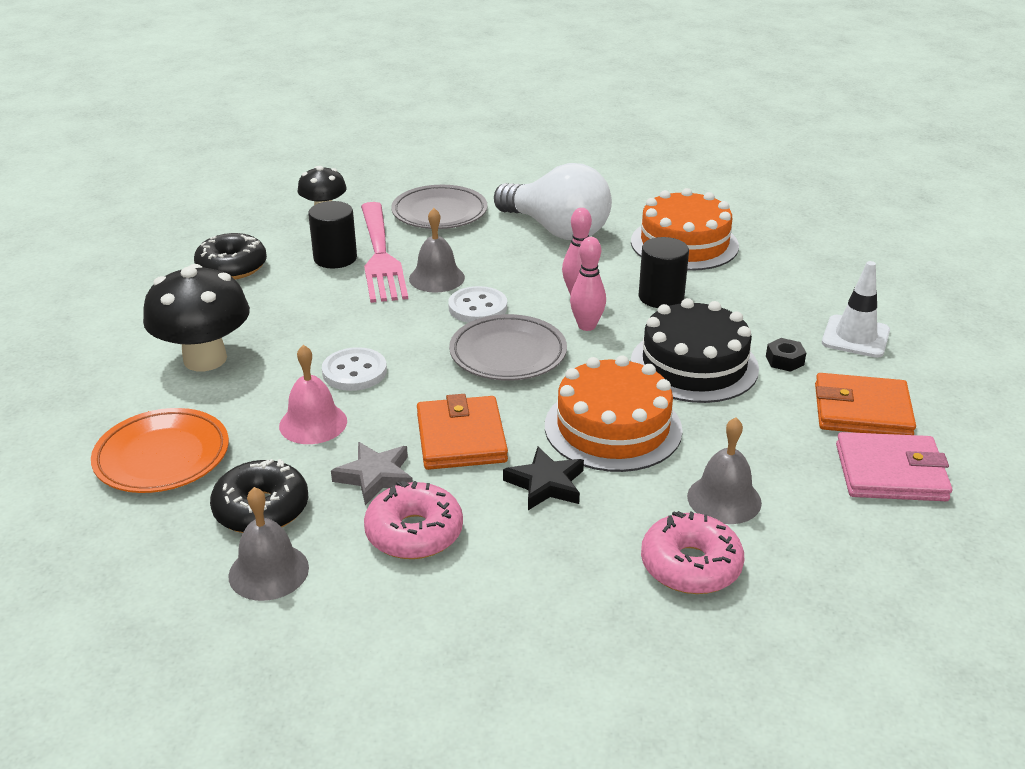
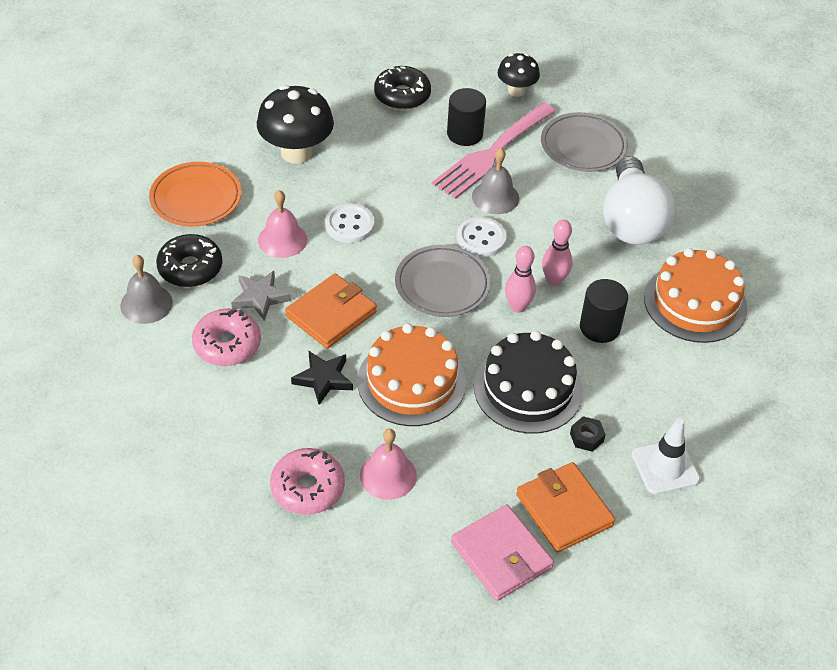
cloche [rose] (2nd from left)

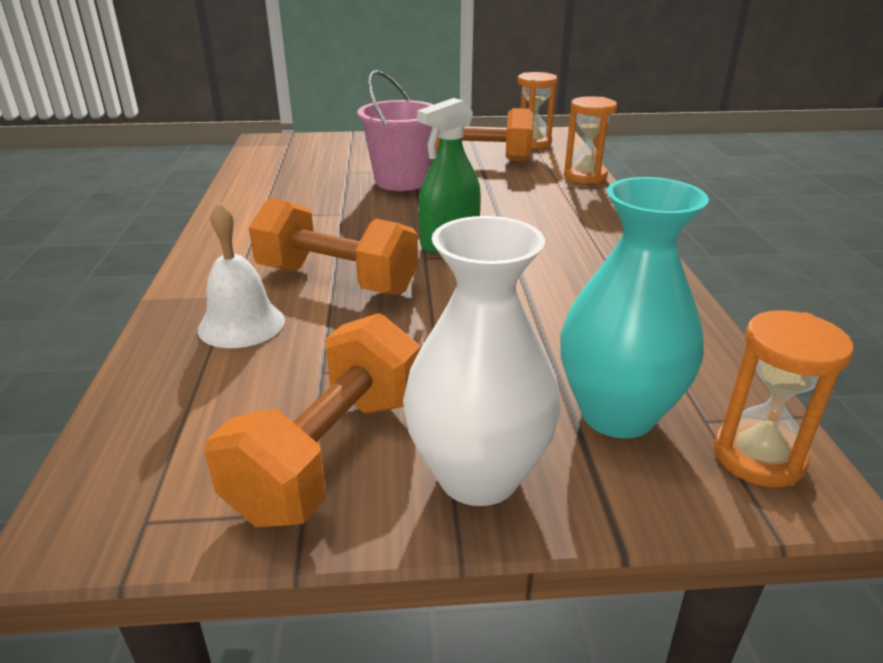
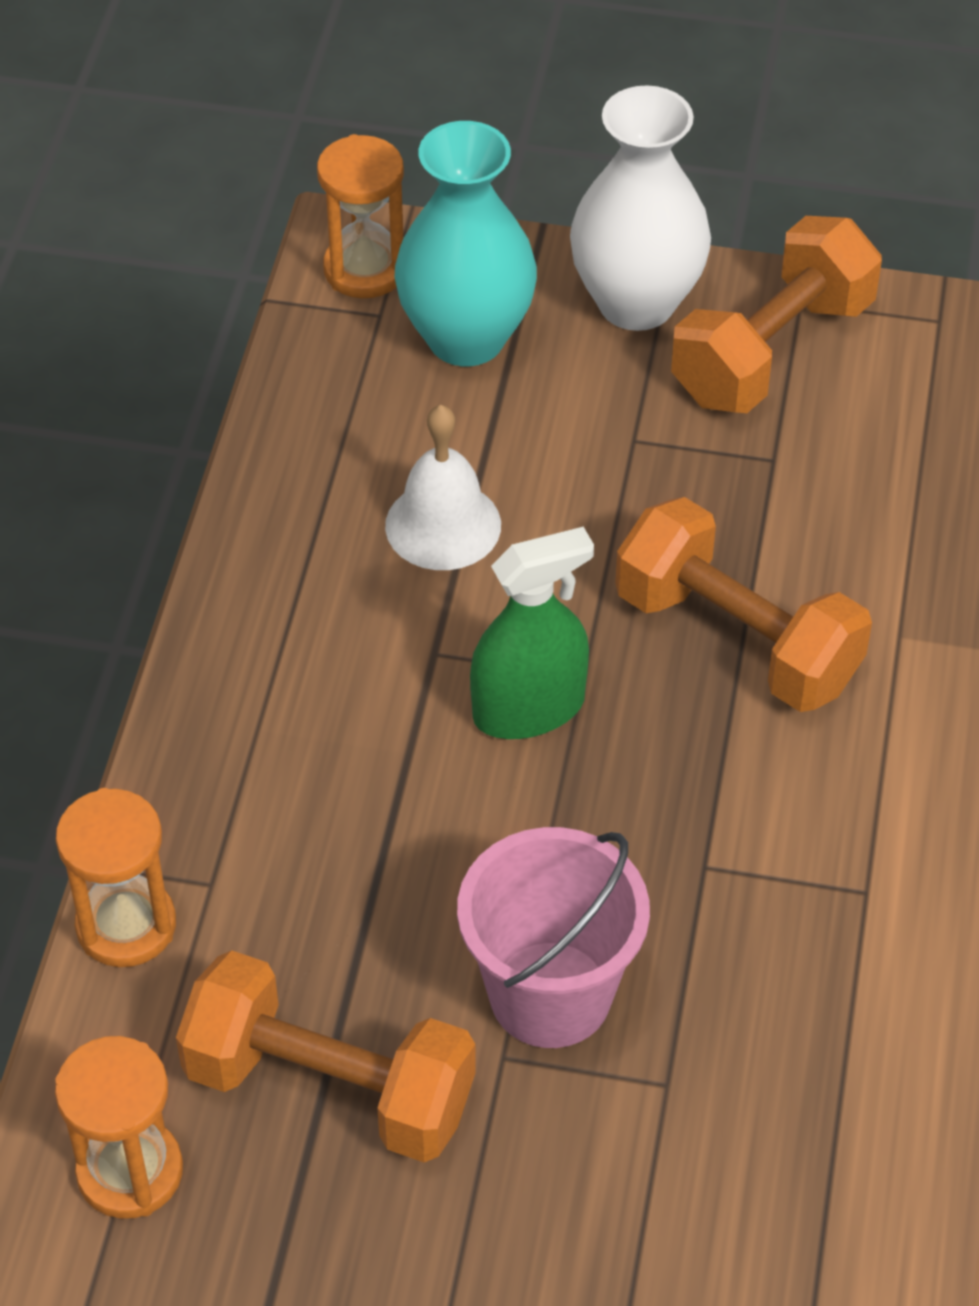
cloche [blanc]

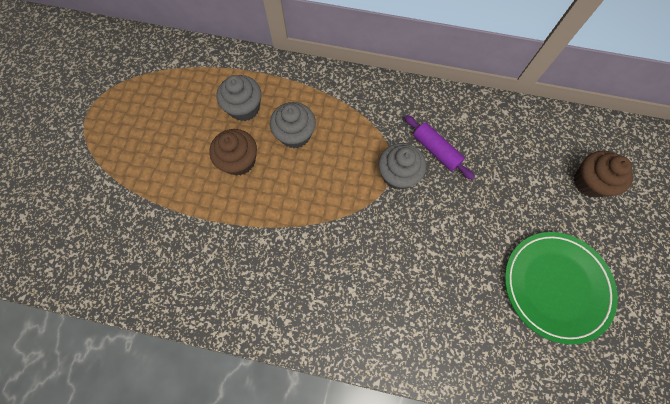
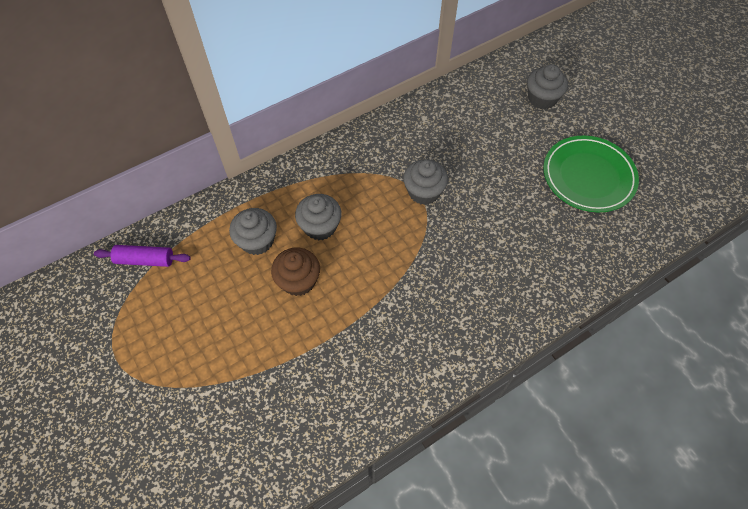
rouleau à pâtisserie [violet]
muffin [gris] (4th from left)

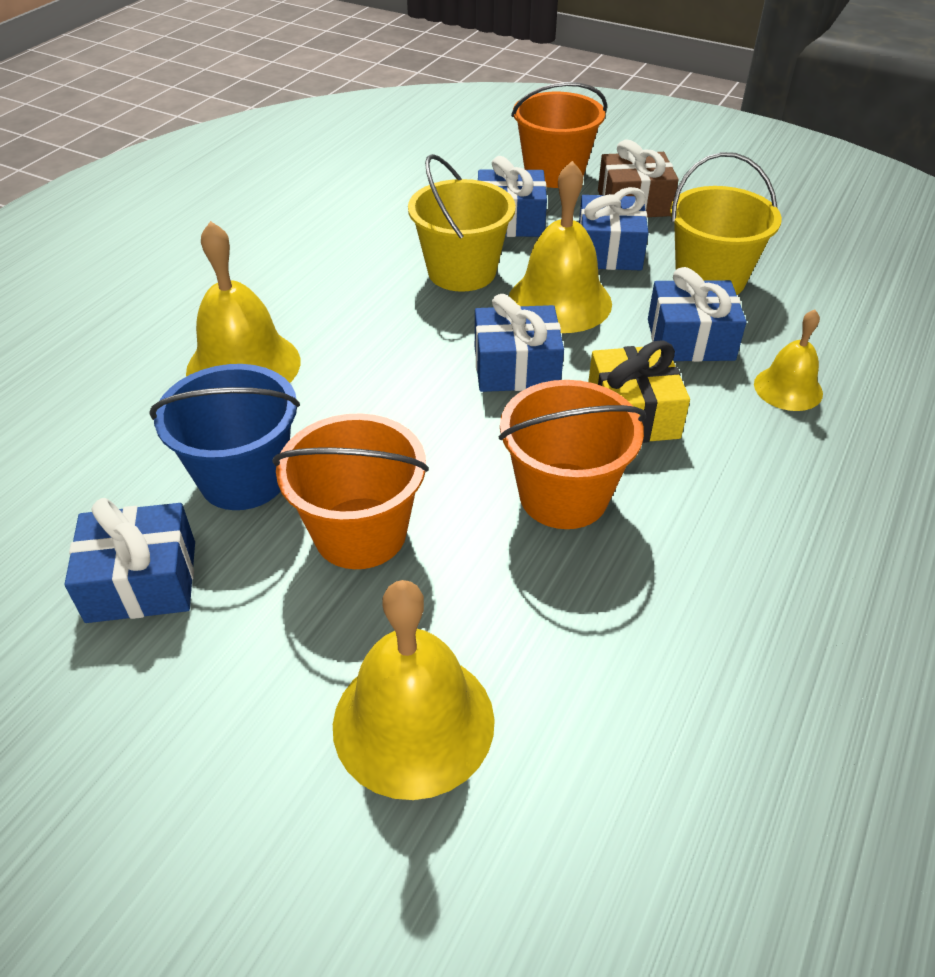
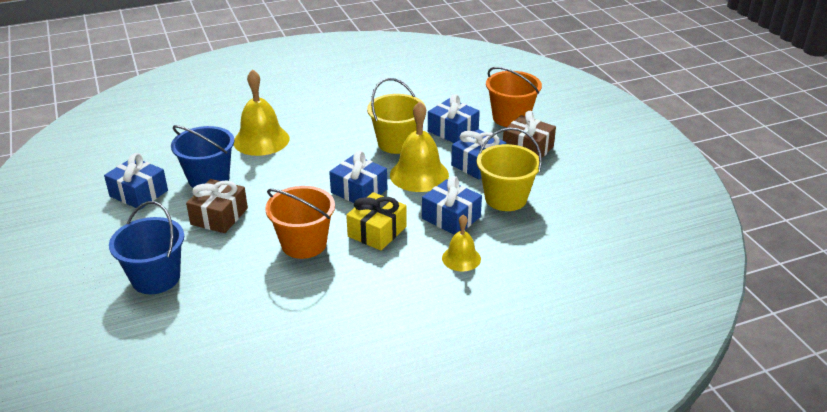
cadeau [marron] (1st from left)
seau [bleu] (1st from left)

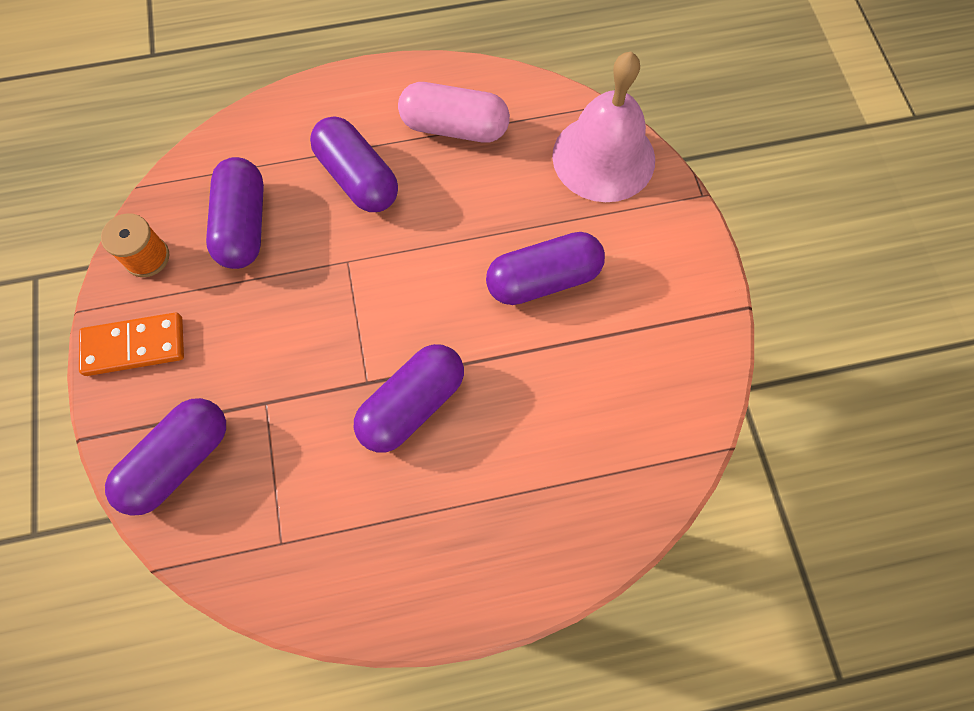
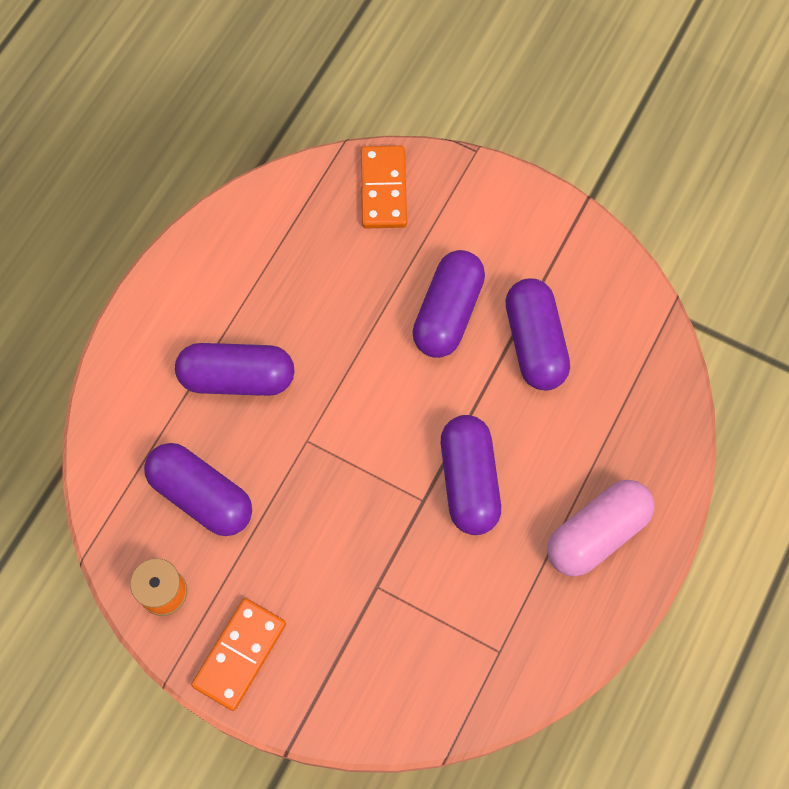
domino [orange] (2nd from left)
gélule [rose]
gélule [violet] (5th from left)

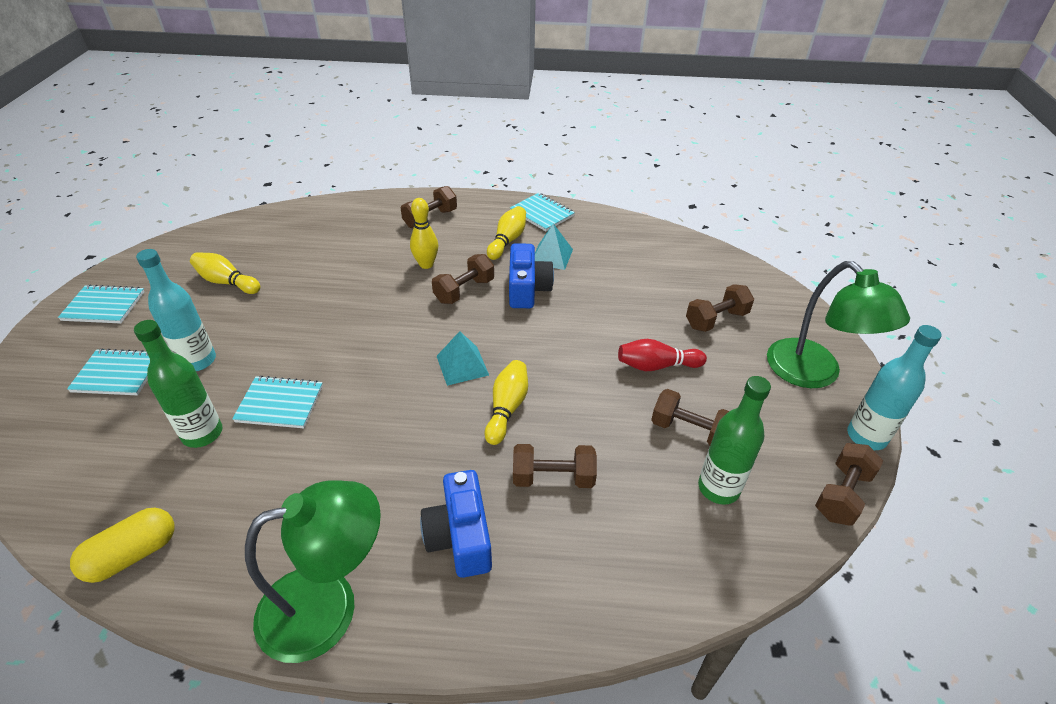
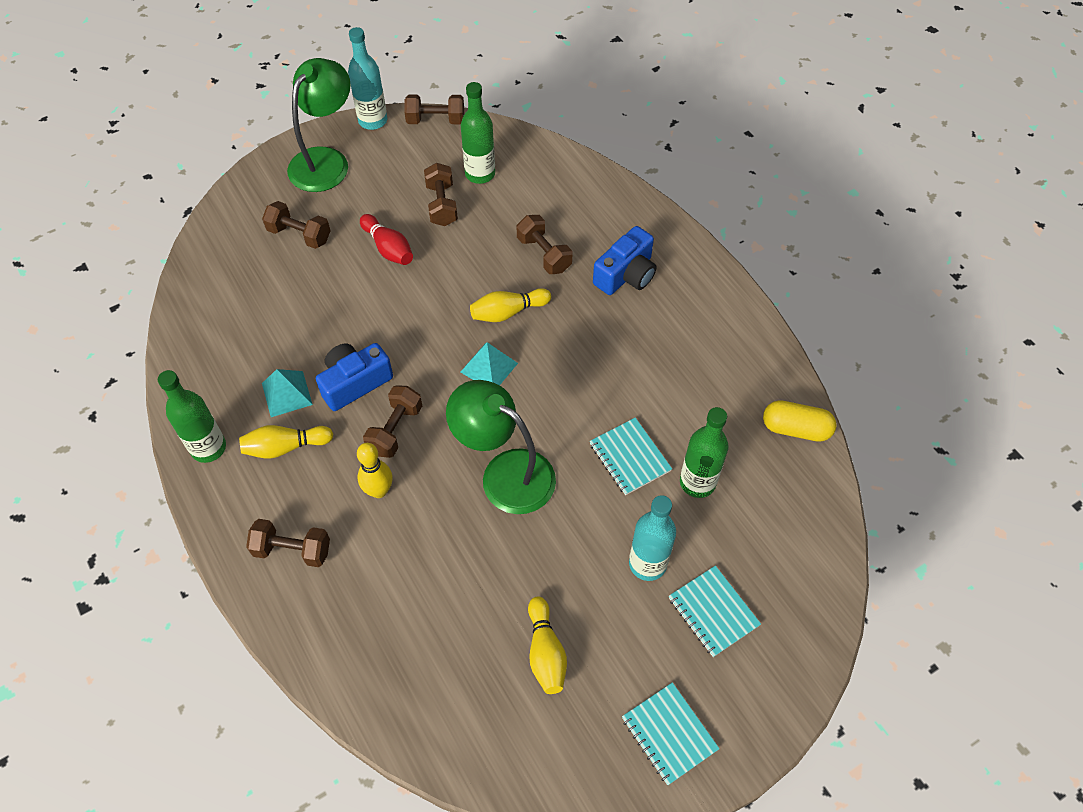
bouteille [vert] (1st from left)
haltère [marron] (3rd from left)
lampe [vert] (2nd from left)

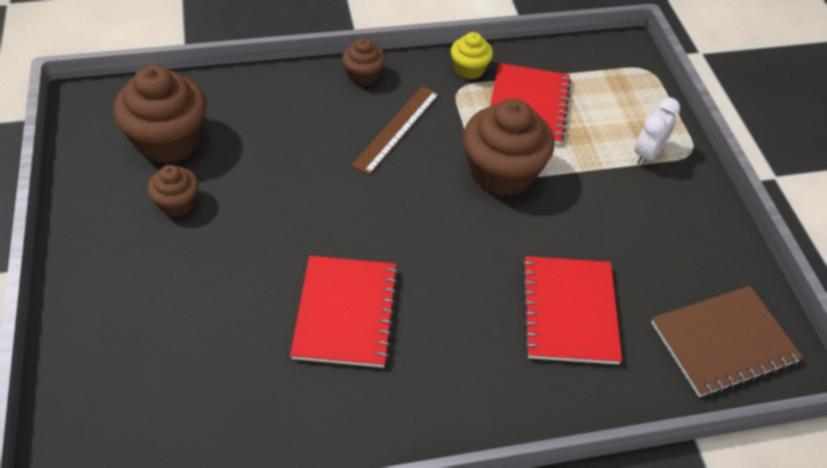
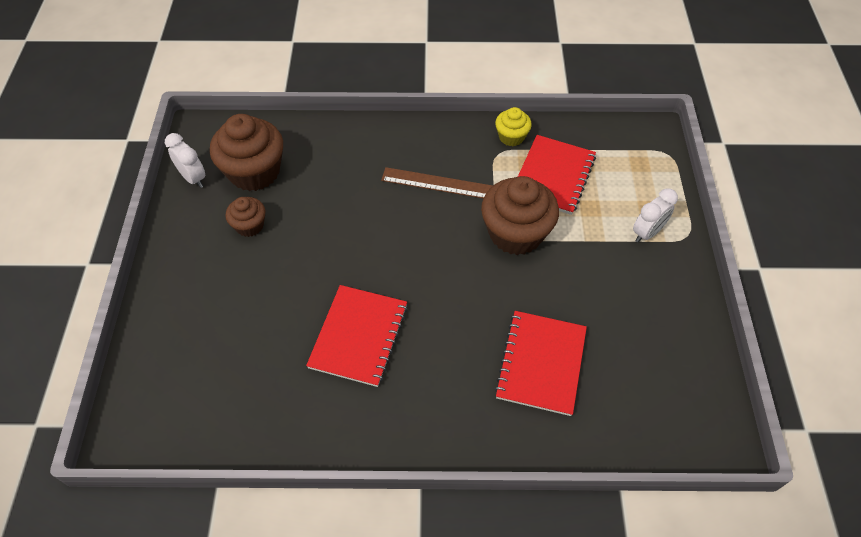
muffin [marron] (3rd from left in the first image)
règle [marron]
carnet [marron]
réveil [blanc] (1st from left)

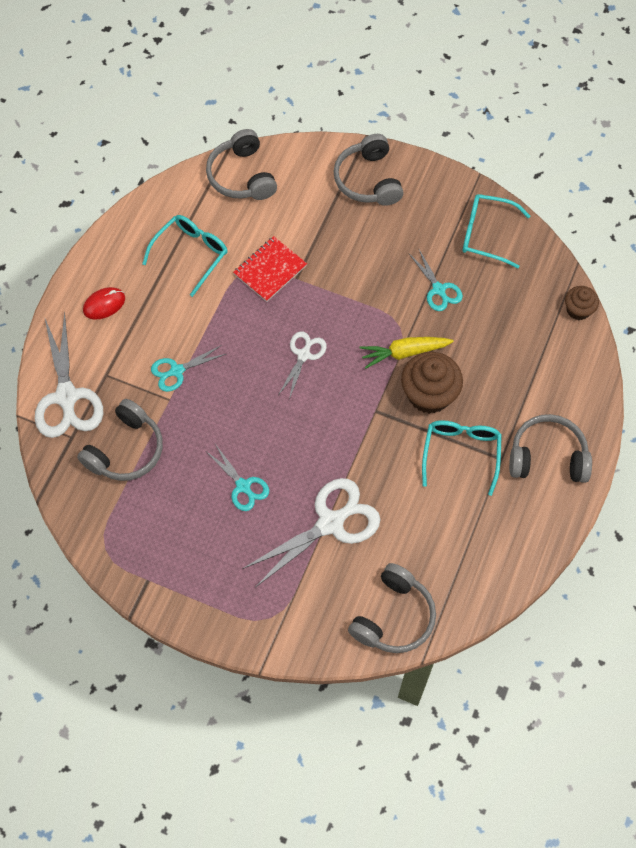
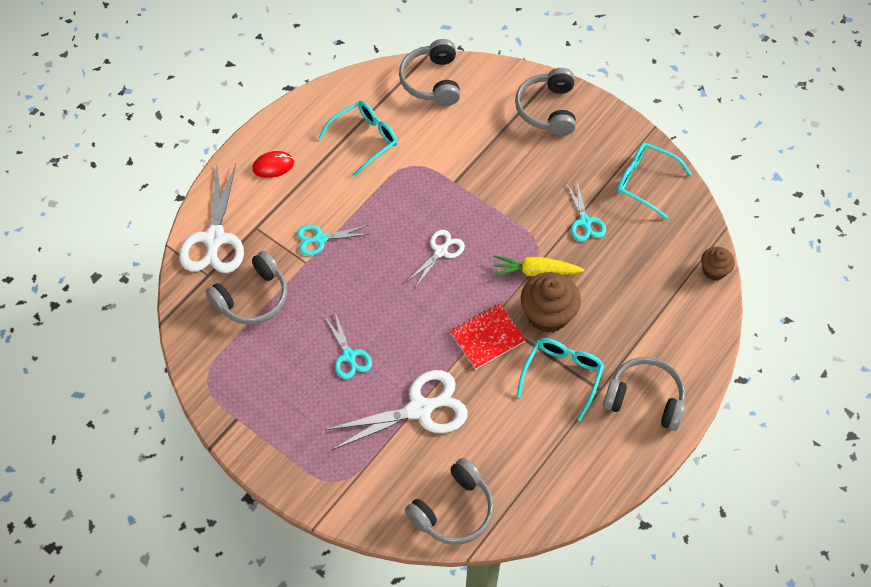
carnet [rouge]

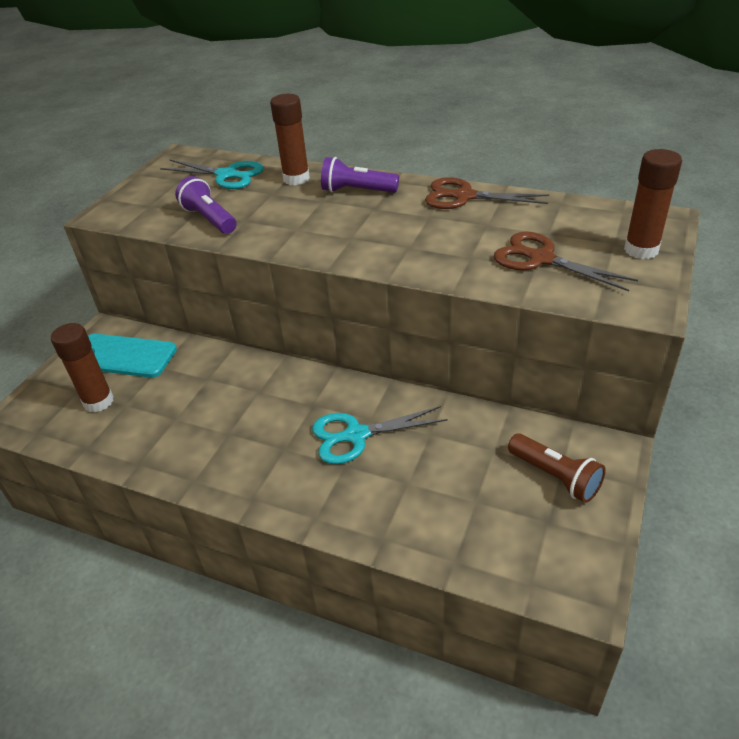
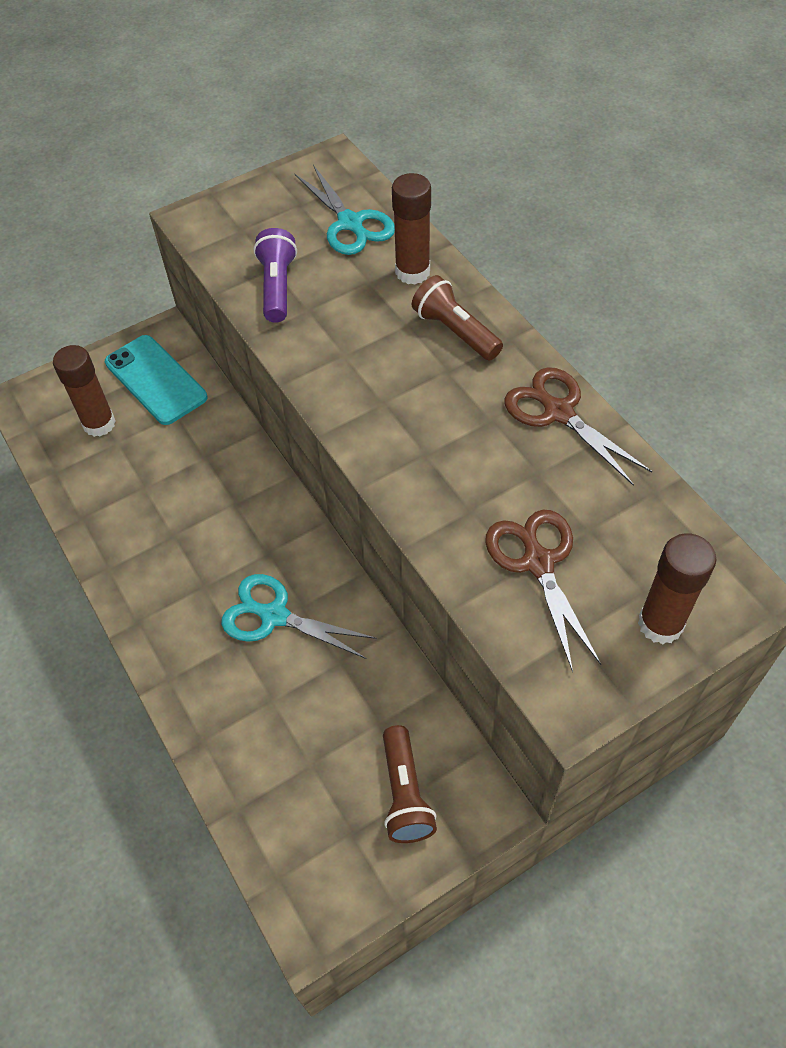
lampe de poche [marron] (2nd from left)

